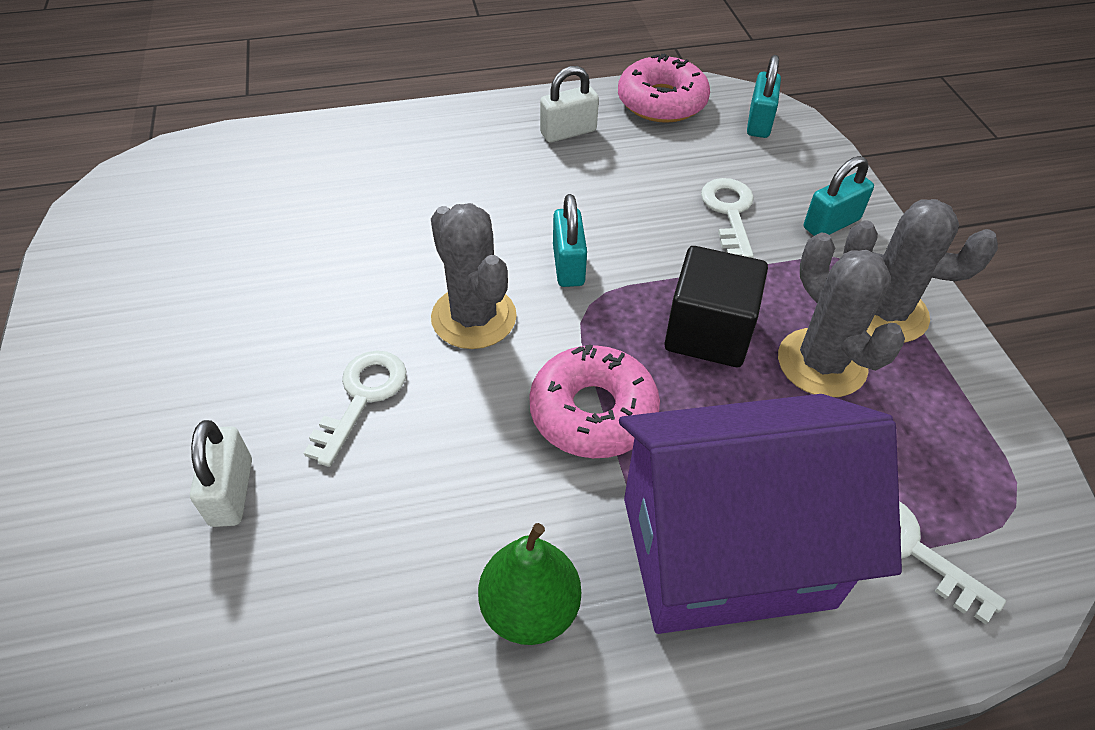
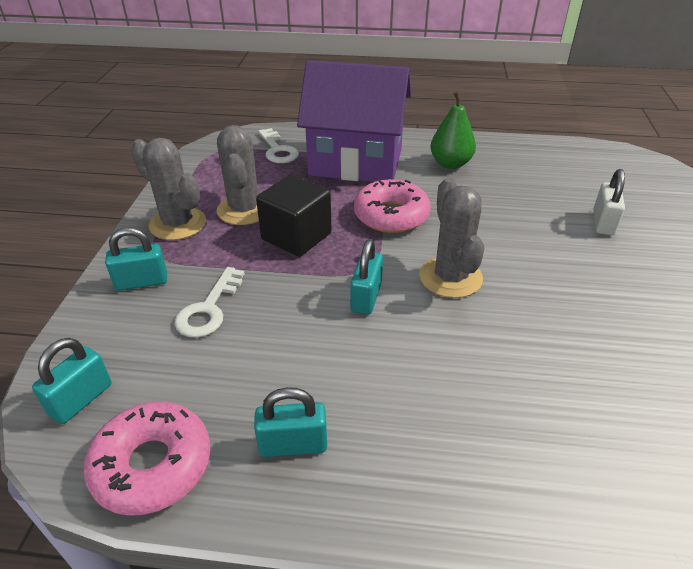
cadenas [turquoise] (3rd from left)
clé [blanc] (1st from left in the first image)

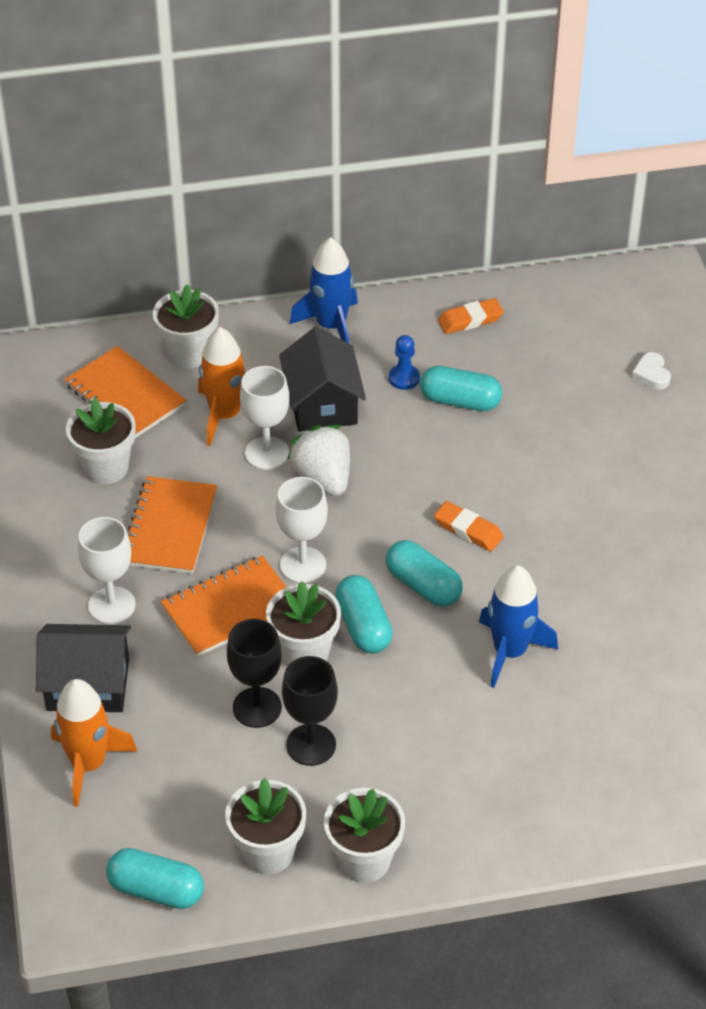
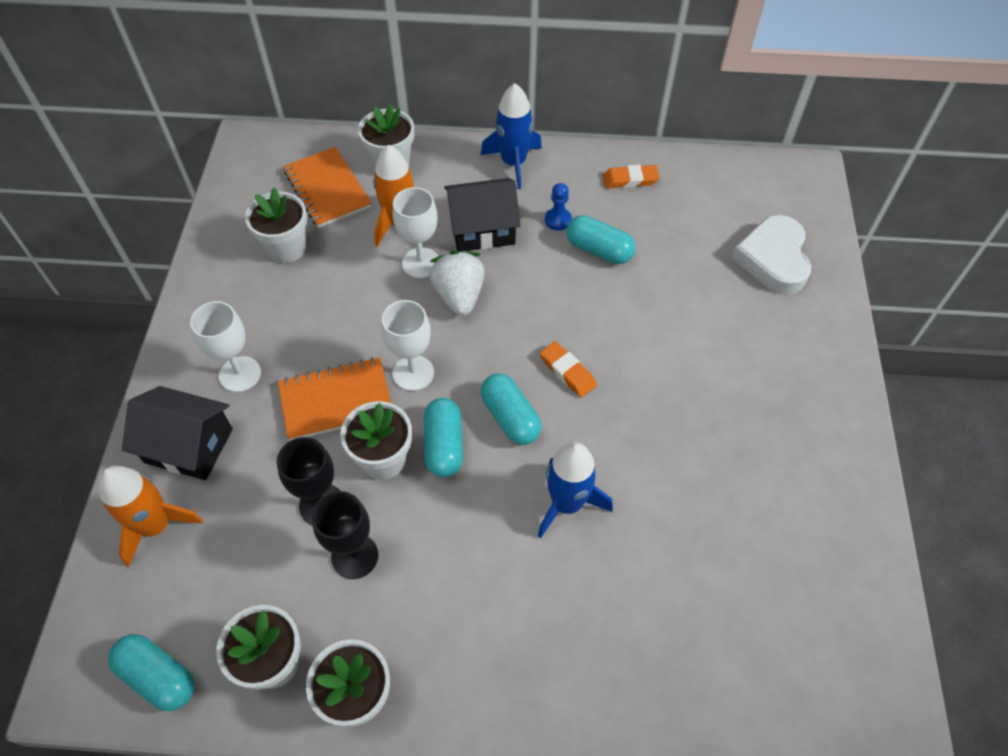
maison [noir] (2nd from left)
cœur [blanc]
carnet [orange] (2nd from left in the first image)

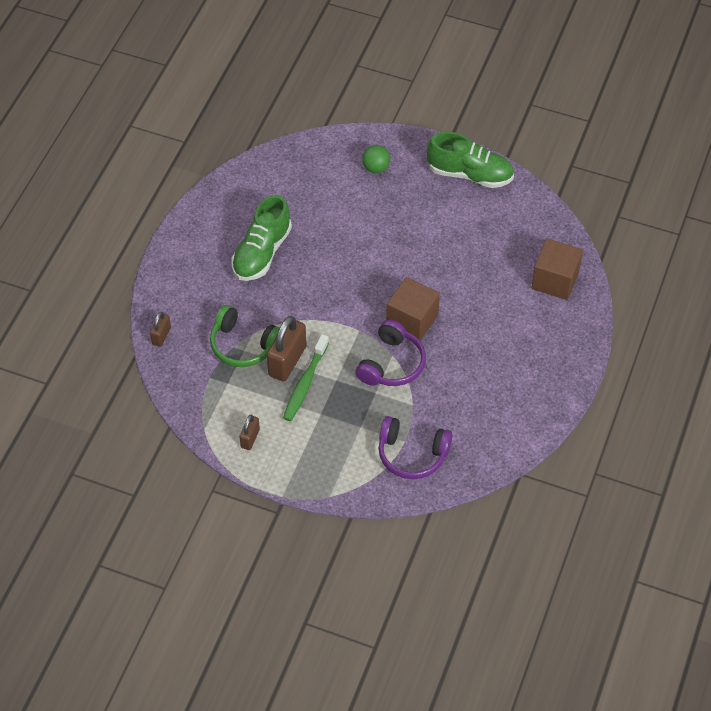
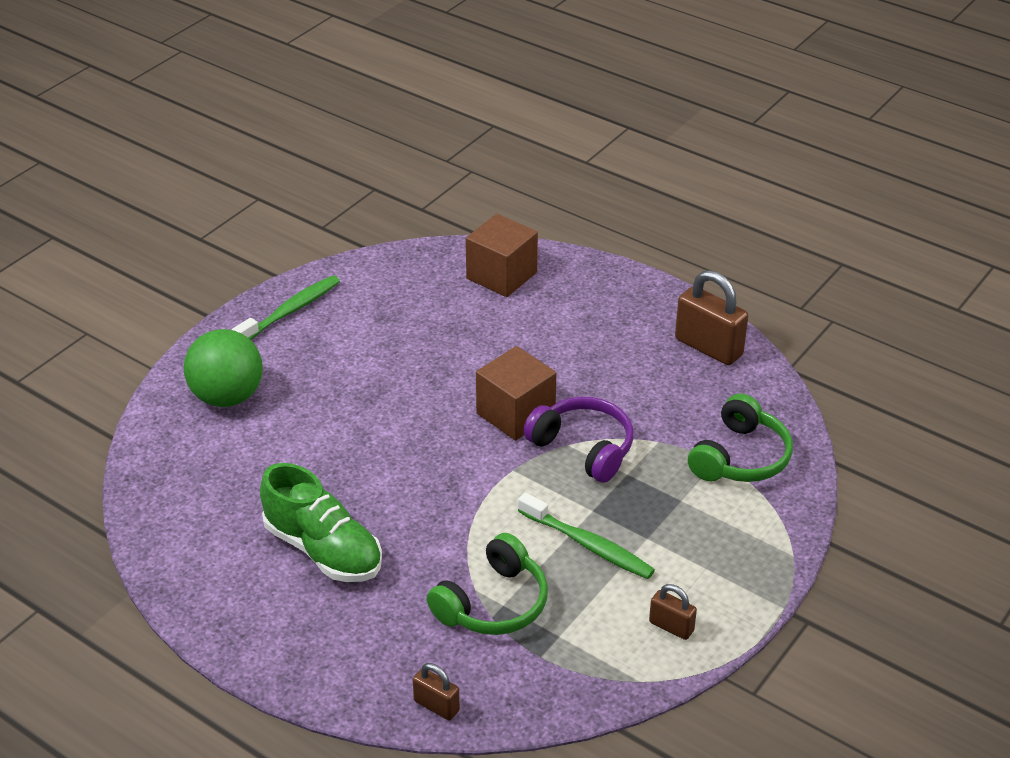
brosse à dents [vert] (1st from left)
balle [vert]
cadenas [marron] (3rd from left)
casque audio [vert] (2nd from left)

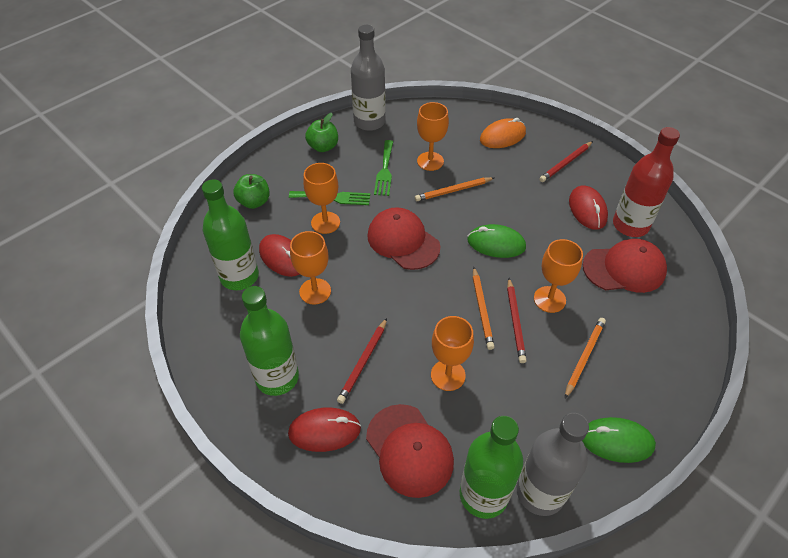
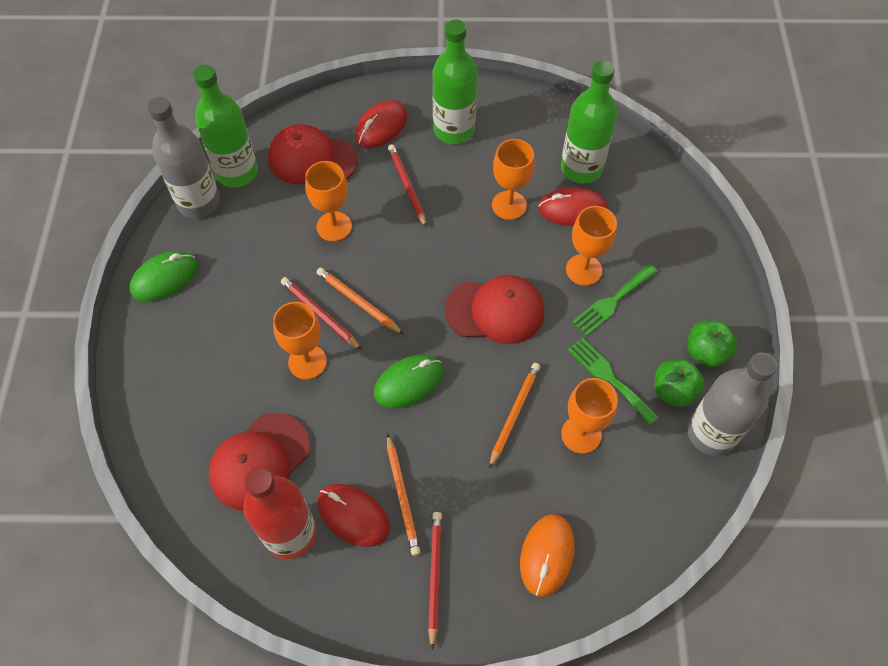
pomme [vert] (1st from left)
crayon [orange] (2nd from left)

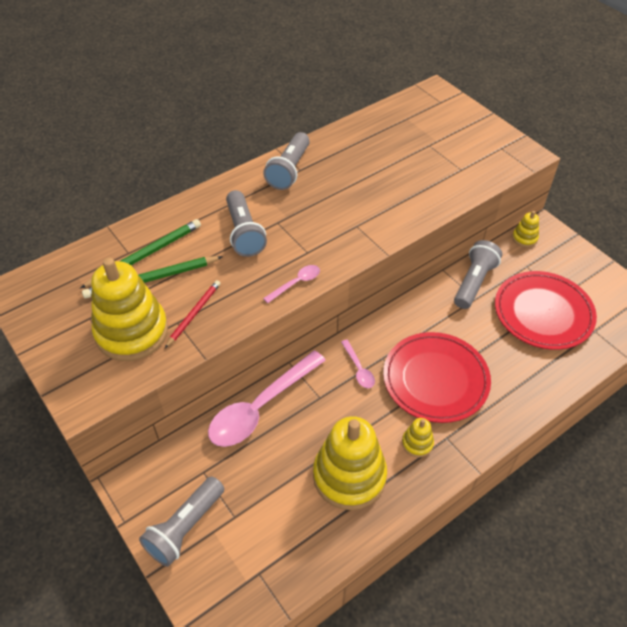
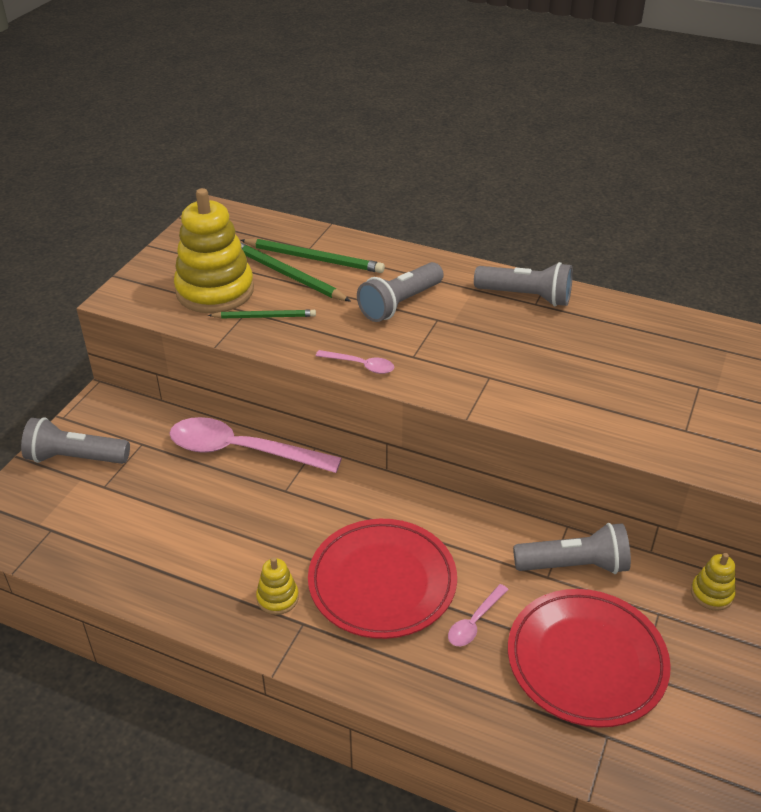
lampe de poche [gris] (3rd from left)
crayon [vert] (1st from left)
cuillère [rose] (3rd from left)
jouet à empiler [jaune] (2nd from left in the first image)

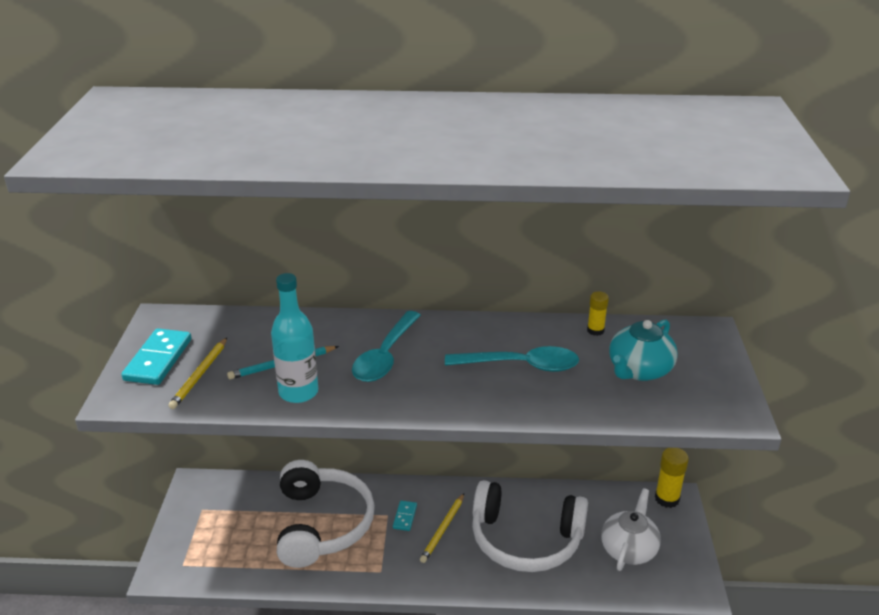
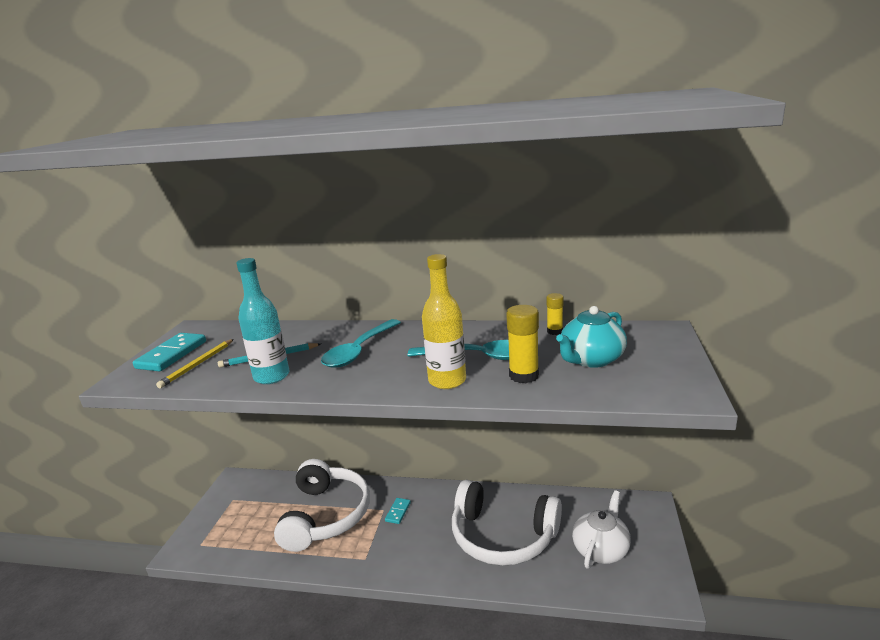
bâton de colle [jaune] (1st from left)
crayon [jaune] (2nd from left in the first image)
bouteille [jaune]

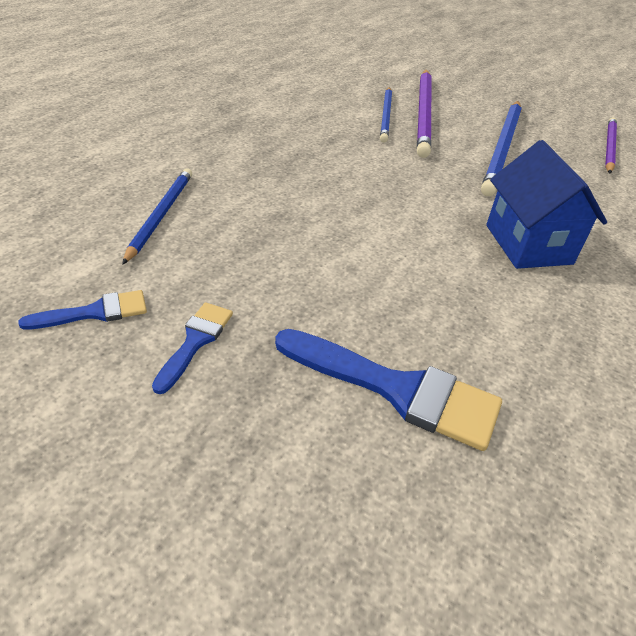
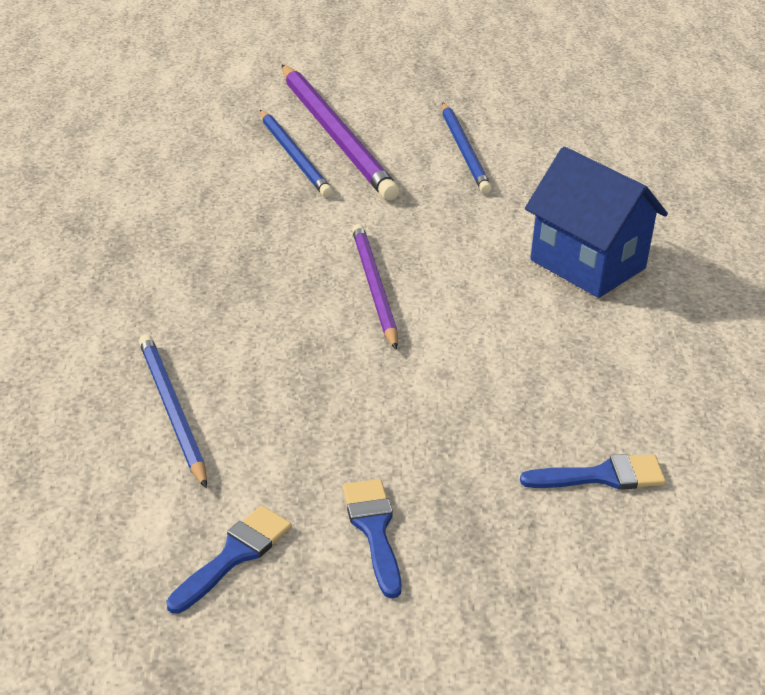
crayon [bleu] (3rd from left)
crayon [violet] (2nd from left)
pinceau [bleu] (3rd from left)

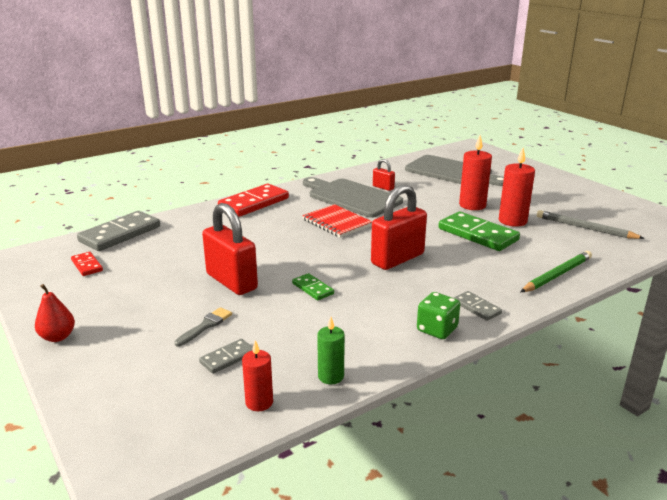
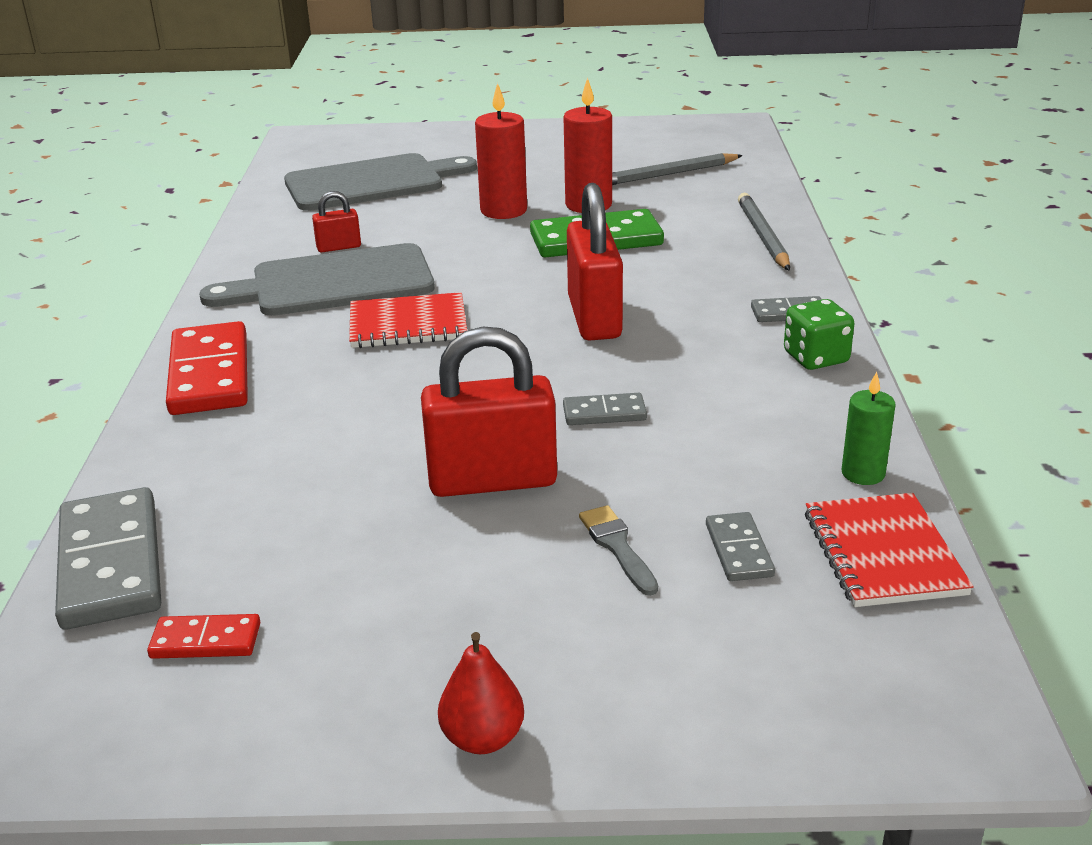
crayon [gris] (2nd from left)
domino [gris] (2nd from left)
carnet [rouge] (2nd from left)

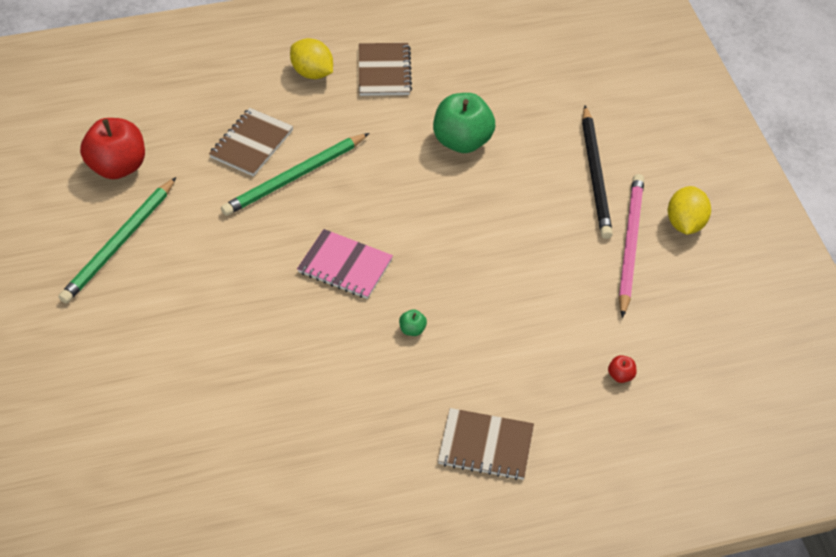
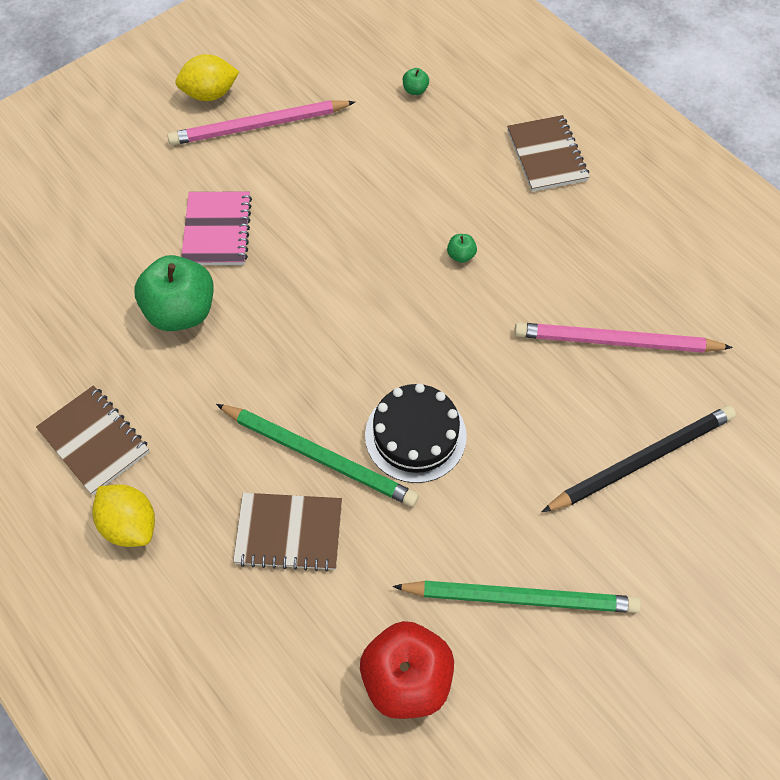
citron [jaune] (1st from left)
carnet [marron] (1st from left)
crayon [noir]
carnet [rose]
pomme [vert] (2nd from left)
crayon [rose] (2nd from left)
gâteau [noir]

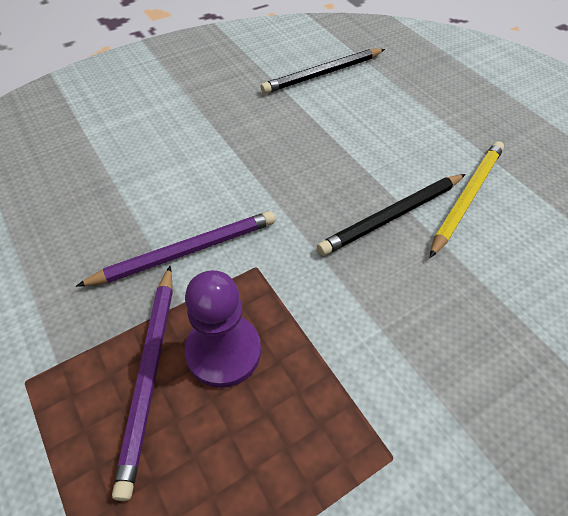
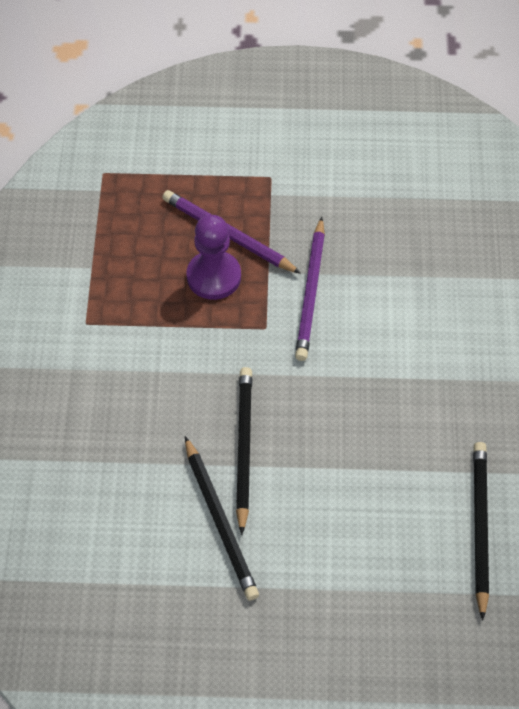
crayon [noir] (1st from left)

